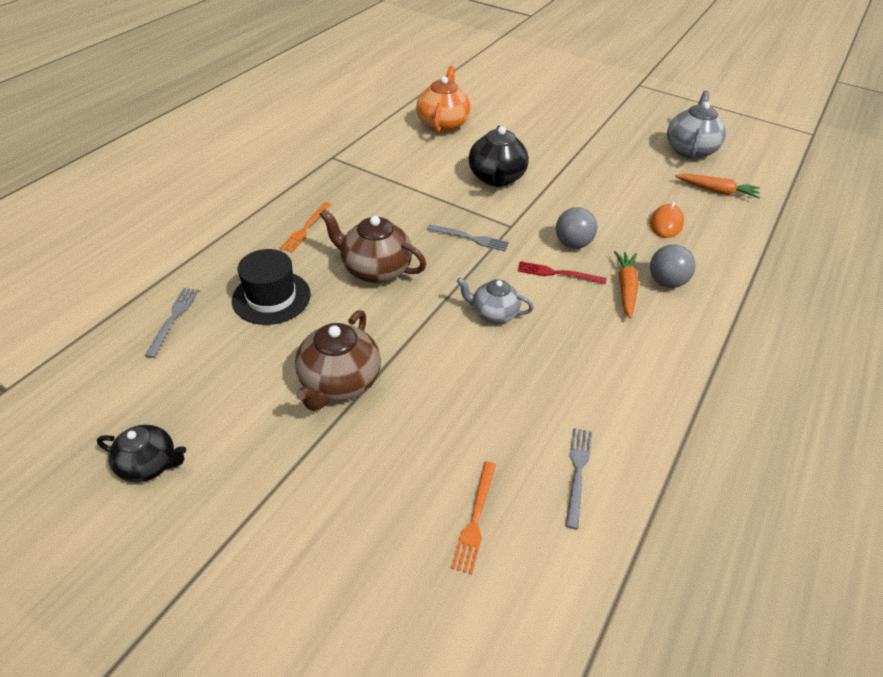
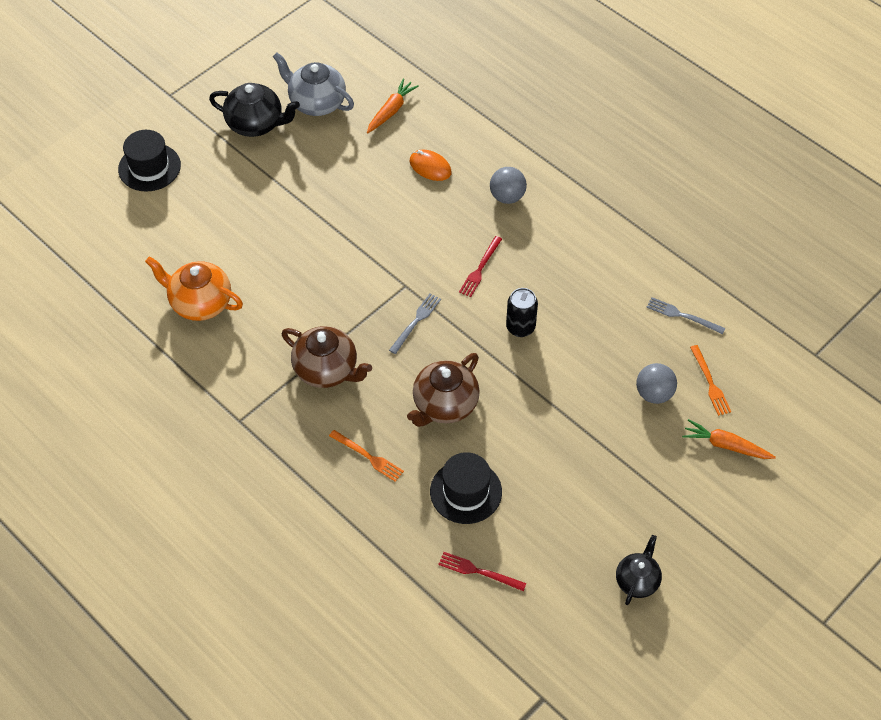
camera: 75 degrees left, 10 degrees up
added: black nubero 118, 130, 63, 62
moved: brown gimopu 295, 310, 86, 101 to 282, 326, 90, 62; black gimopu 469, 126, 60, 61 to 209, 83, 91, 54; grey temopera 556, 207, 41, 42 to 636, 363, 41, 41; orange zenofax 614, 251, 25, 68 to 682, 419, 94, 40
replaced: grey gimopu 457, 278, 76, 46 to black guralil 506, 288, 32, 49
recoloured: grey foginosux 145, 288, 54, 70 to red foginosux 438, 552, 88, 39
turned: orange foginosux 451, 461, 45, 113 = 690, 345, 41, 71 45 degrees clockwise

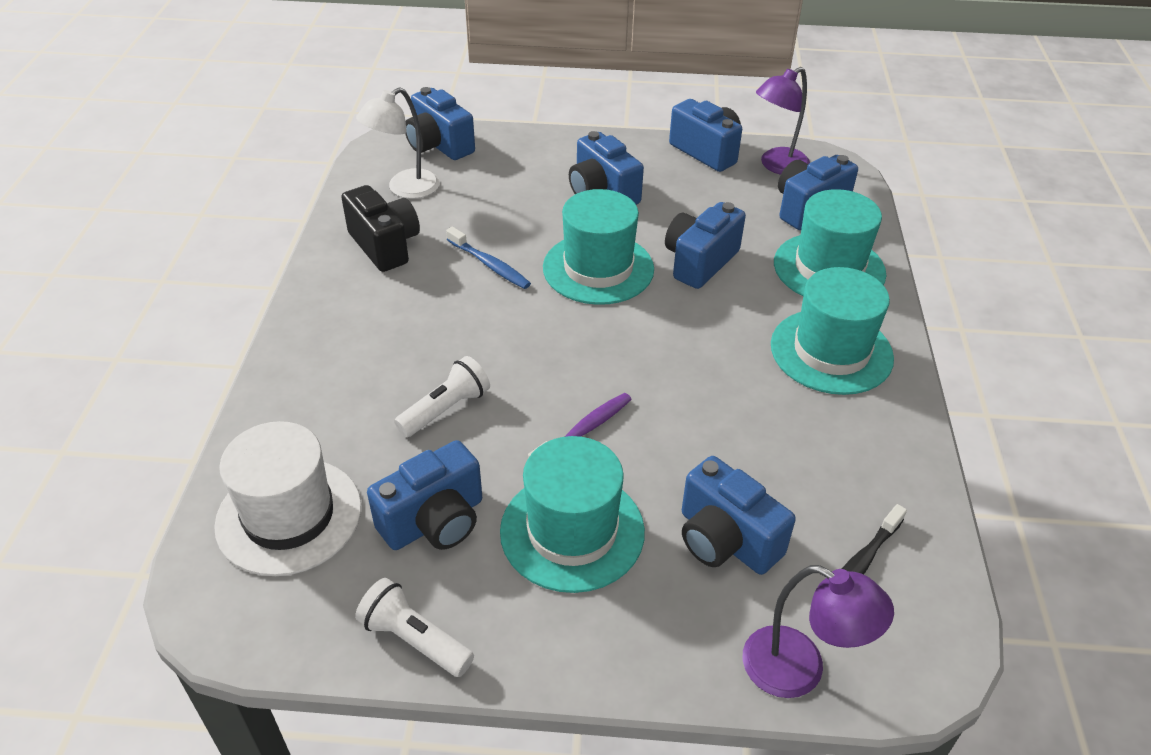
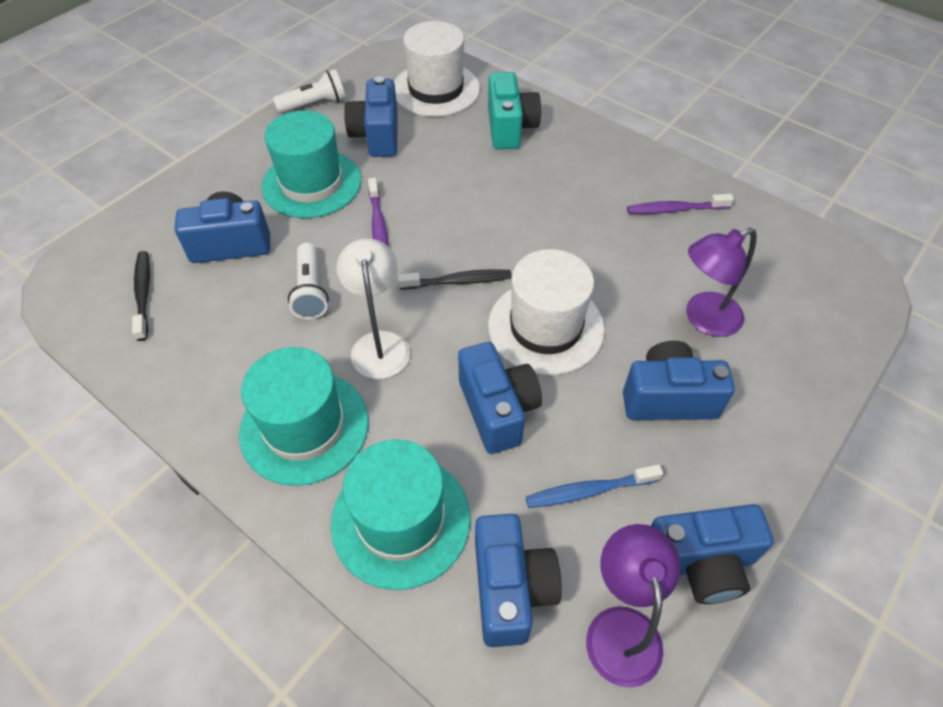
camera: 125 degrees right, 10 degrees up
removed: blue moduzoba 405, 87, 70, 73
added: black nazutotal 398, 269, 114, 21; turquoise moduzoba 488, 72, 53, 77
moved: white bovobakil 356, 87, 84, 112 to 337, 238, 73, 141; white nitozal 394, 356, 96, 81 to 288, 243, 41, 76; blue nazutotal 446, 227, 85, 62 to 526, 464, 137, 44; purple bovobakil 743, 565, 151, 133 to 686, 228, 71, 109
replaced: black moduzoba 341, 185, 79, 87 to purple nazutotal 627, 194, 107, 20
recoloured: turquoise nubero 543, 189, 111, 116 to white nubero 488, 249, 117, 126

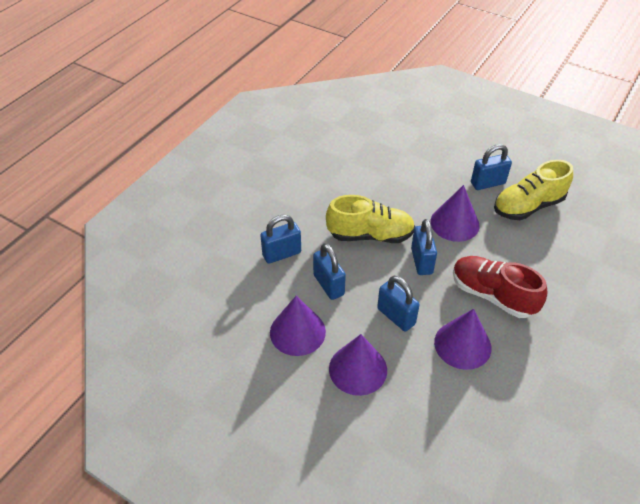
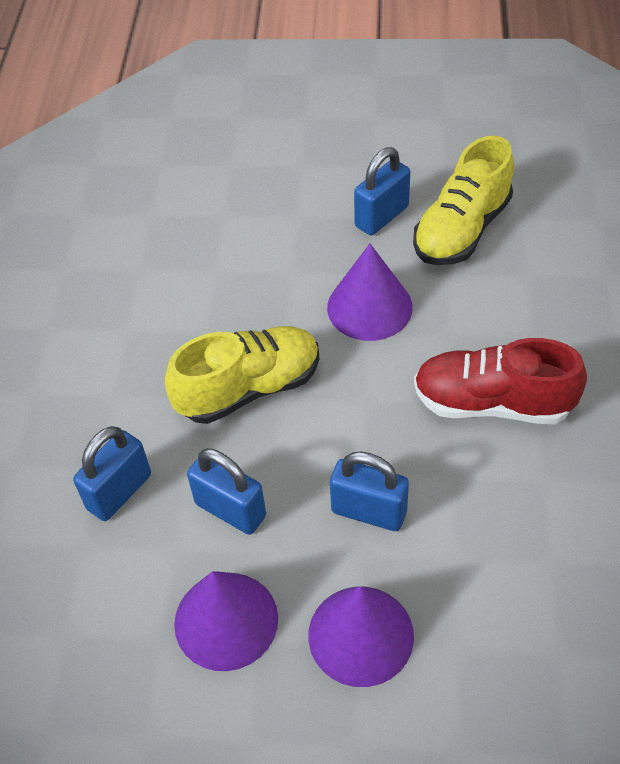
camera: 25 degrees left, 5 degrees up
removed: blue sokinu 411, 219, 26, 56; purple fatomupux 434, 309, 58, 61

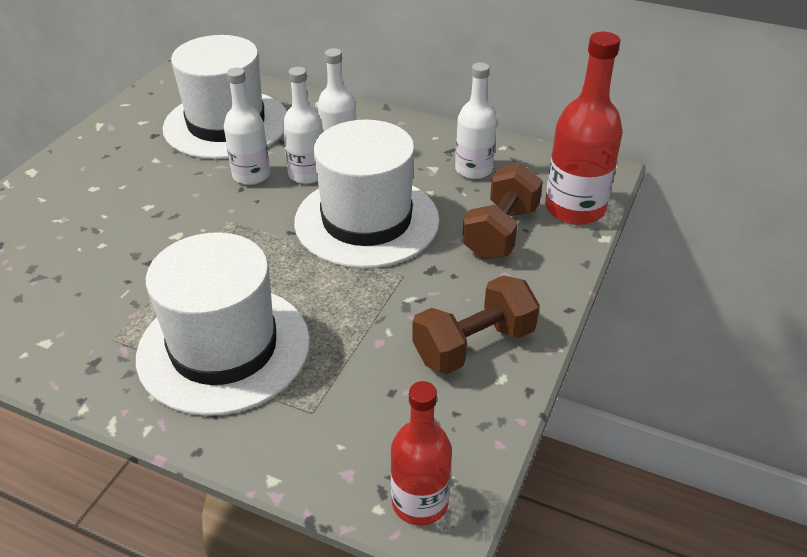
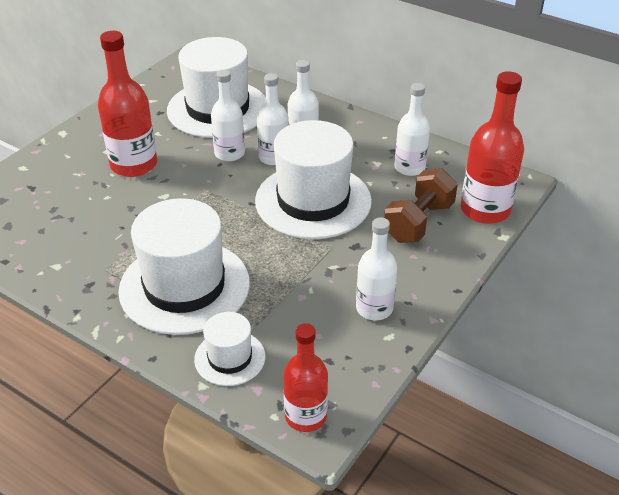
camera: 10 degrees right, 0 degrees up
added: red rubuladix 98, 31, 59, 146; white nubero 194, 312, 71, 74
replaced: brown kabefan 412, 275, 128, 99 to white rubuladix 356, 217, 41, 103

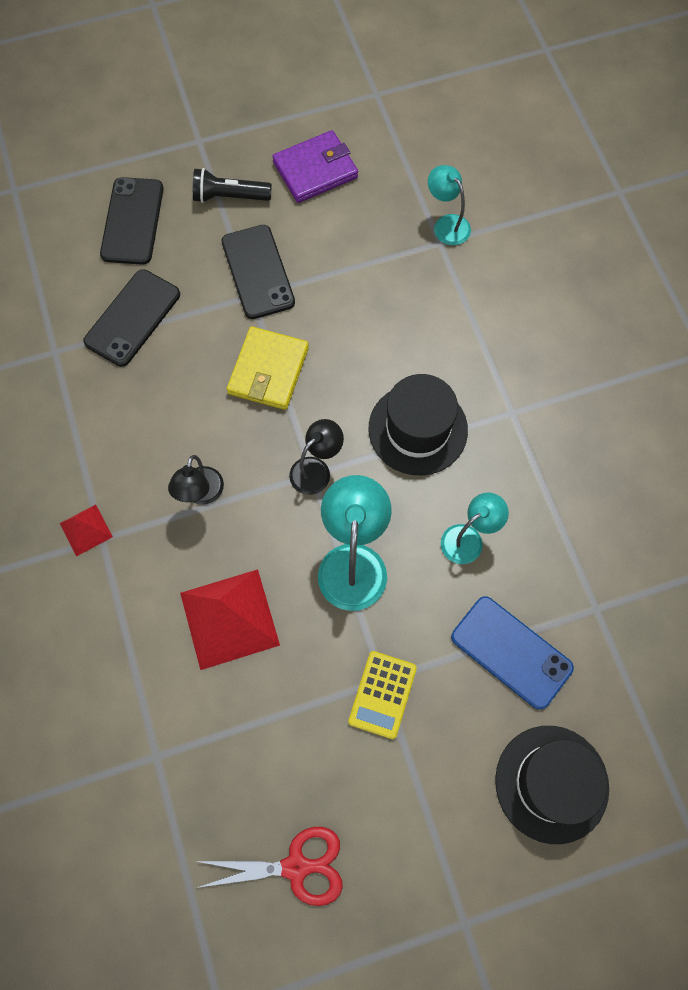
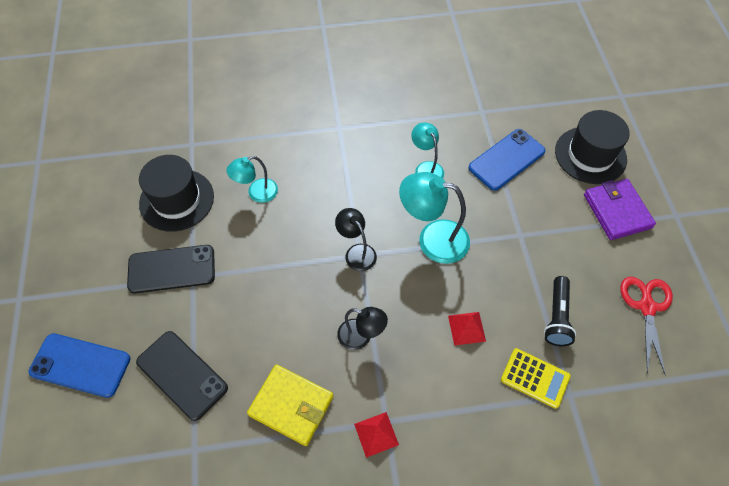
camera: 80 degrees left, 10 degrees down
moved: black nitozal 193, 168, 79, 35 to 544, 276, 32, 70; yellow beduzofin 227, 326, 82, 84 to 247, 364, 87, 82; purple beduzofin 272, 130, 86, 73 to 584, 179, 72, 61; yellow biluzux 348, 651, 69, 88 to 501, 348, 70, 61; black nubero 369, 374, 99, 101 to 139, 155, 75, 77; turquoise bovobakil 428, 165, 43, 80 to 227, 156, 51, 47
recoloured: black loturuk 100, 177, 64, 88 to blue loturuk 29, 333, 101, 65
resized: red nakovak 180, 569, 100, 101 = 448, 312, 38, 34 x0.51

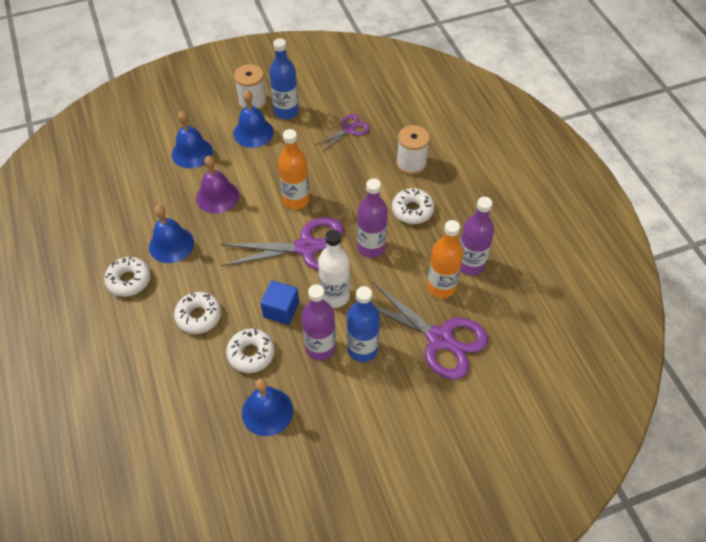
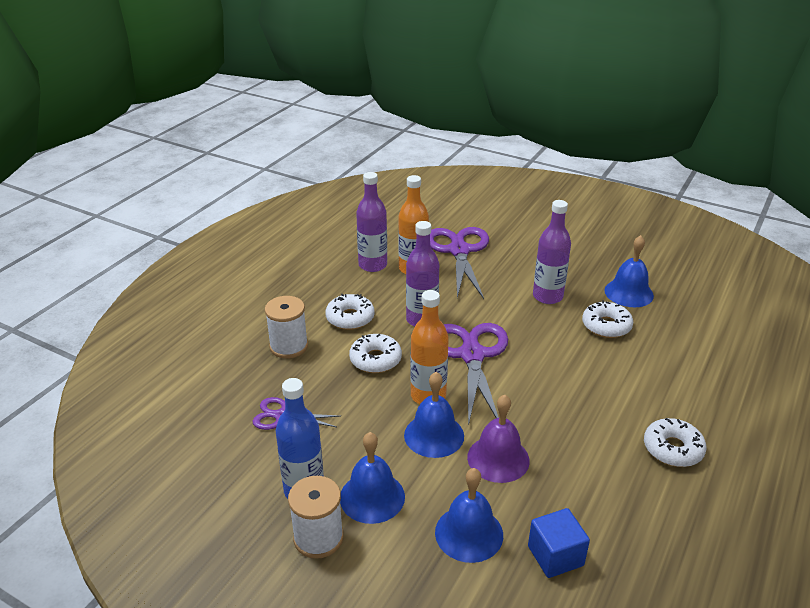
camera: 130 degrees left, 20 degrees down
removed: white rubuladix 318, 230, 32, 78; blue rubuladix 347, 286, 33, 76
moved: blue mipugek 149, 205, 45, 58 to 404, 372, 60, 86; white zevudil 174, 292, 47, 42 to 349, 334, 53, 39; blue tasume 260, 280, 39, 45 to 528, 508, 62, 70
turned: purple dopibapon 220, 217, 127, 54 = 444, 323, 64, 103 45 degrees clockwise

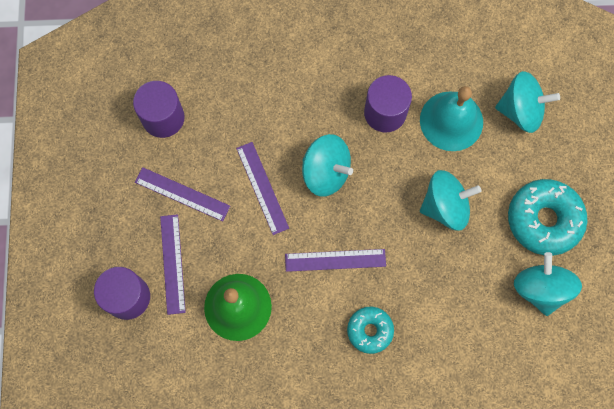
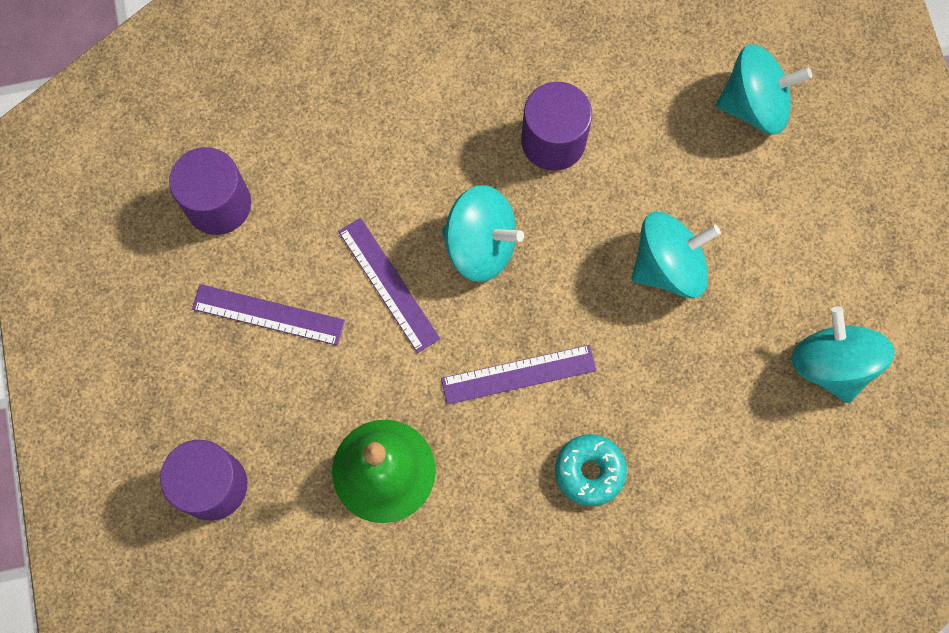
camera: 10 degrees left, 0 degrees up
removed: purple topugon 160, 214, 26, 101; turquoise mipugek 420, 86, 63, 65; turquoise zevudil 508, 179, 80, 77

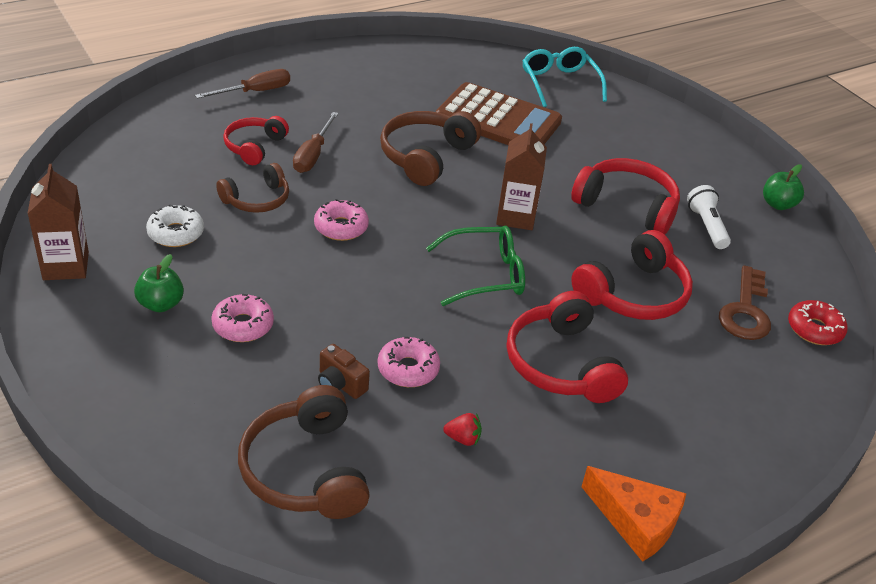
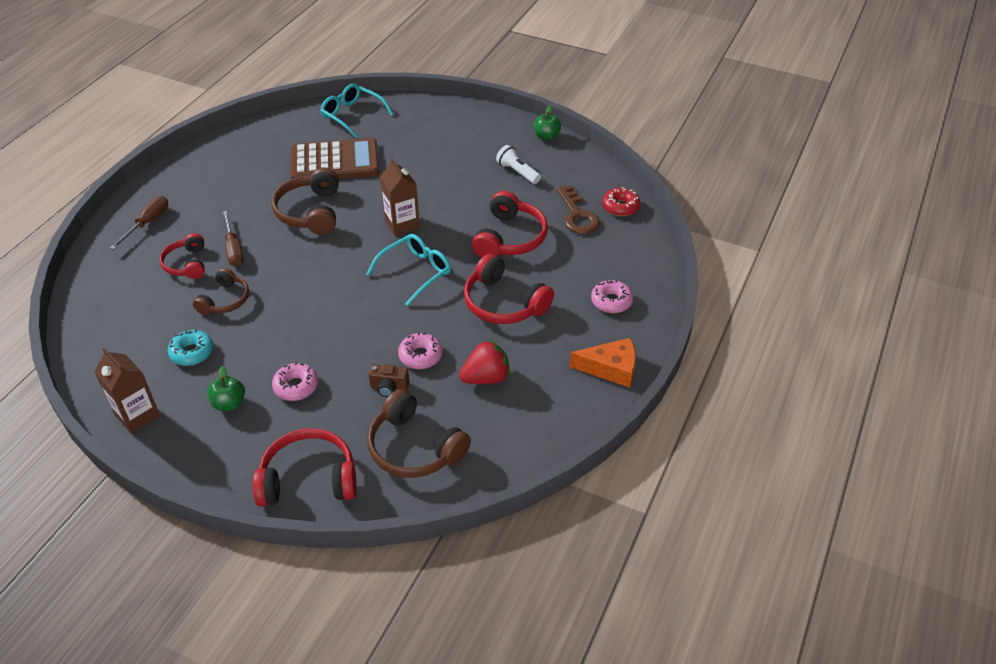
camera: 30 degrees left, 5 degrees up
moved: pink zevudil 314, 199, 55, 42 to 591, 280, 42, 33; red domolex 571, 158, 109, 77 to 253, 428, 104, 79
recoloured: white zevudil 146, 204, 58, 43 to turquoise zevudil 168, 330, 45, 36; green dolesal 426, 226, 99, 80 to turquoise dolesal 366, 234, 85, 72
resized: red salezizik 443, 413, 39, 33 = 459, 339, 52, 45 x1.96

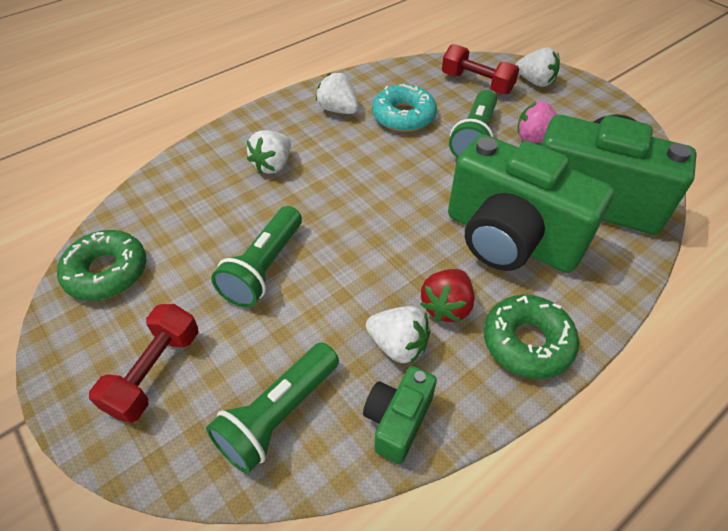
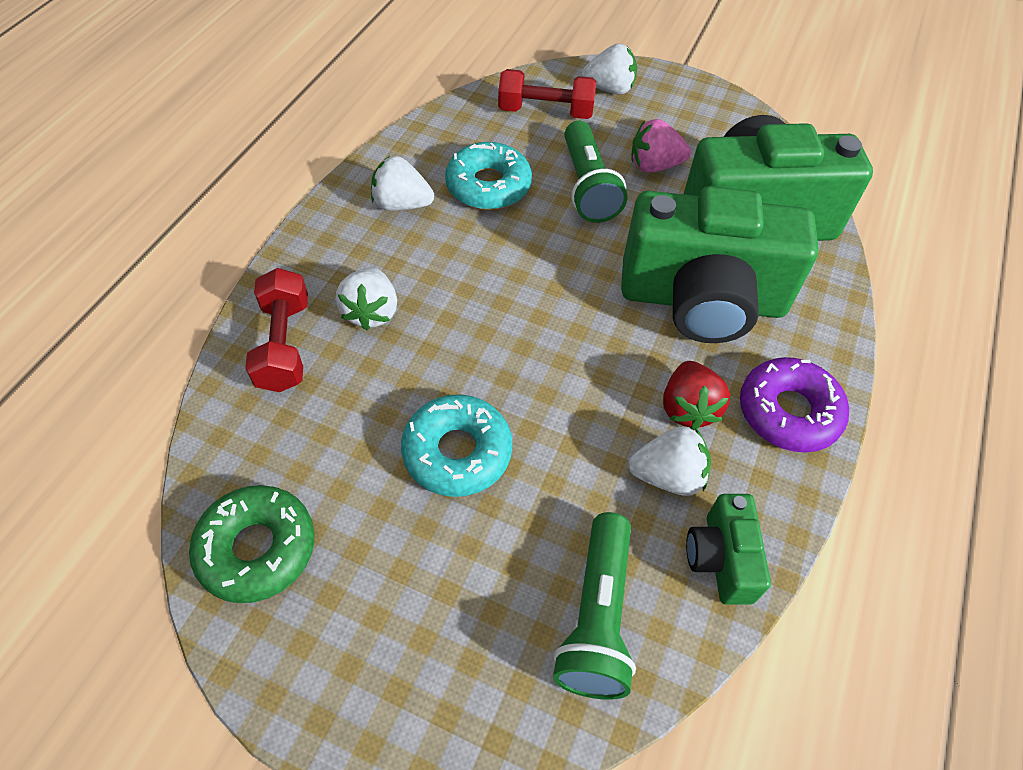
camera: 30 degrees left, 5 degrees up
moved: red kabefan 89, 304, 110, 119 to 245, 268, 63, 124
replaced: green nitozal 211, 206, 91, 101 to turquoise zevudil 401, 394, 112, 103
recoloured: green zevudil 484, 295, 95, 84 to purple zevudil 740, 357, 109, 96

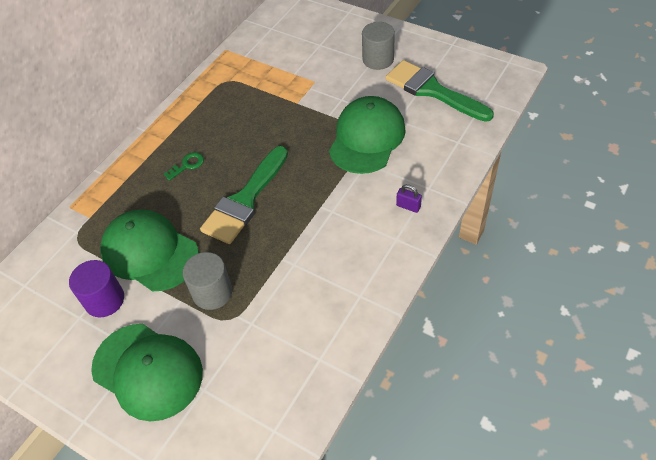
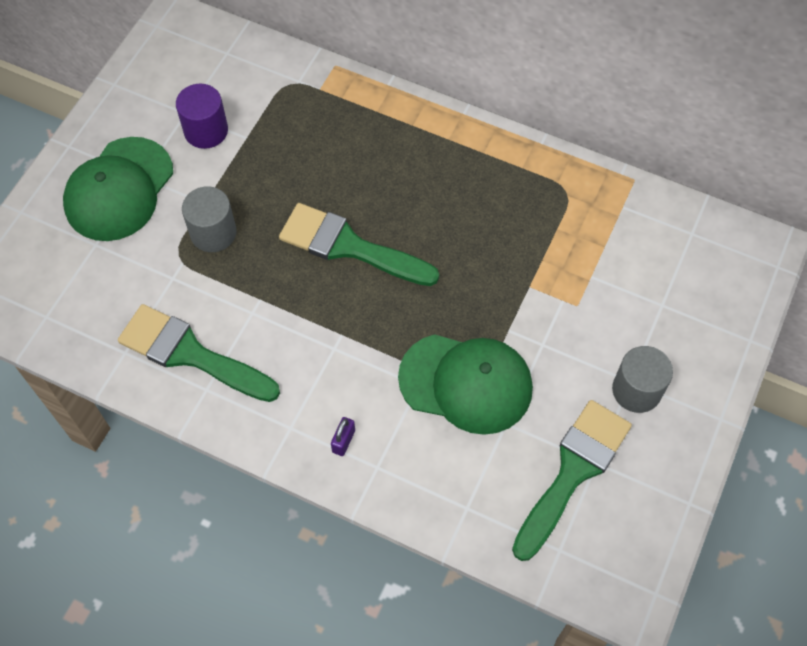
camera: 80 degrees right, 10 degrees up
removed: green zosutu 100, 209, 99, 83; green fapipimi 164, 152, 40, 29
added: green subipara 118, 304, 162, 98

